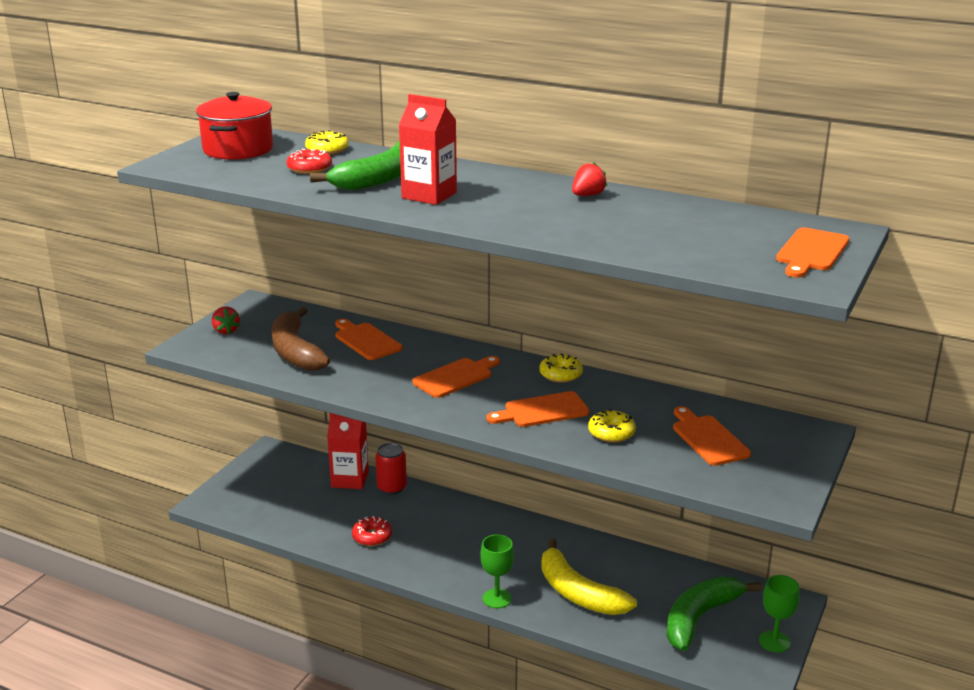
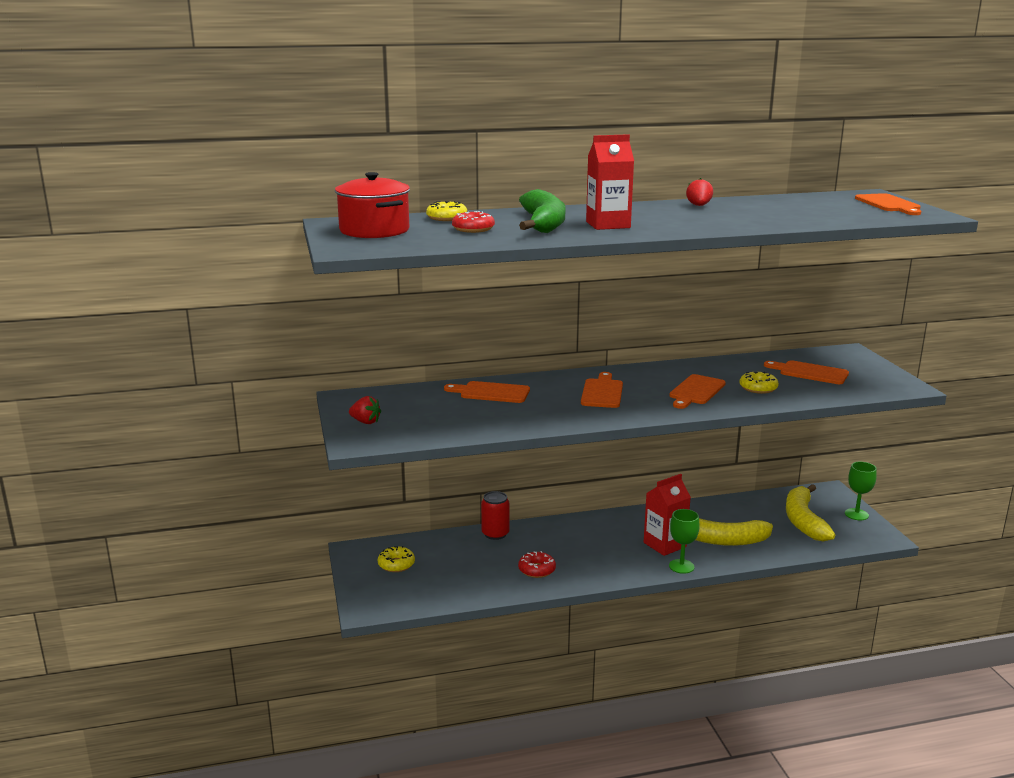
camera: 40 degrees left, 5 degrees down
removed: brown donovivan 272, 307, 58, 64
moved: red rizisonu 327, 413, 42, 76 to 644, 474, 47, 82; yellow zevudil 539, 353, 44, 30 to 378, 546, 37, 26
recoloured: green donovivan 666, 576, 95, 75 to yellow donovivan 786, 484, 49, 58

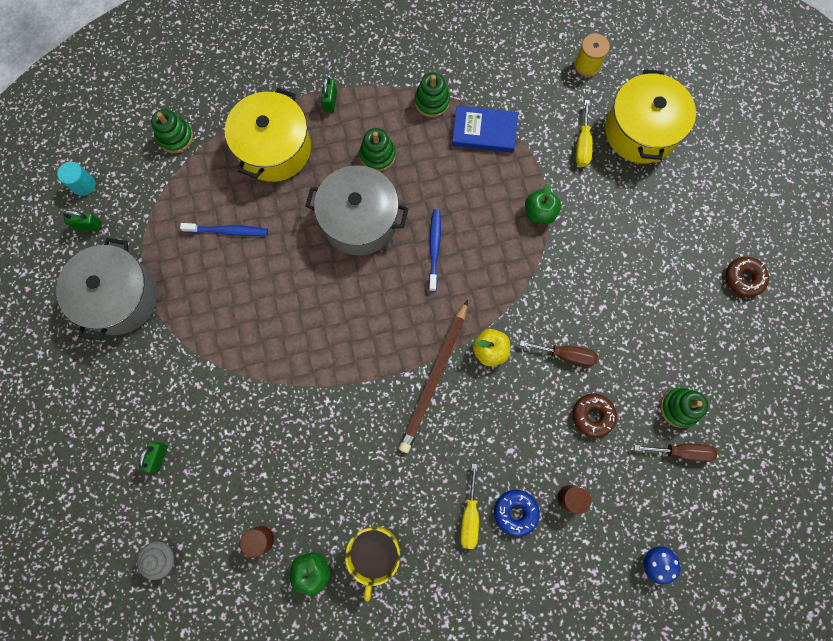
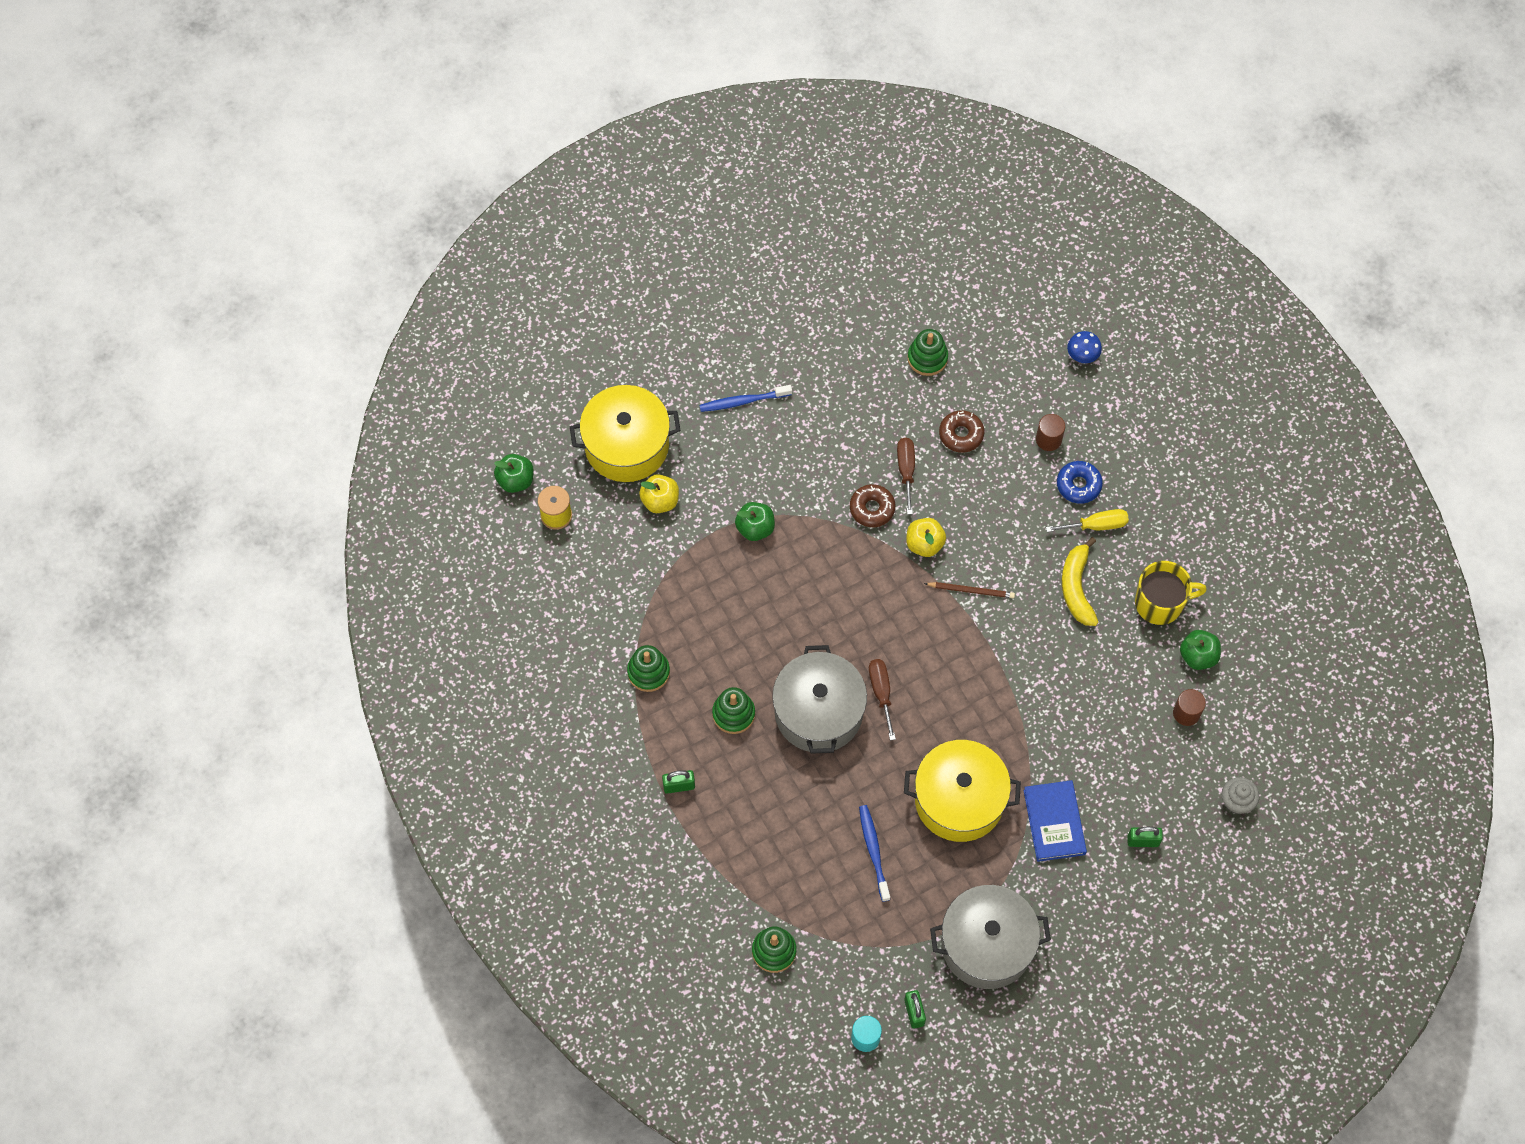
camera: 105 degrees left, 10 degrees down
added: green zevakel 494, 454, 40, 39; yellow donovivan 1062, 537, 36, 89
moved: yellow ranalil 225, 88, 86, 94 to 904, 740, 117, 102; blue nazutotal 429, 209, 12, 82 to 699, 385, 93, 27; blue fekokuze 452, 105, 66, 48 to 1023, 780, 64, 82; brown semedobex 635, 444, 82, 18 to 869, 659, 27, 82; brown zevudil 726, 257, 43, 40 to 850, 484, 45, 43
replaced: yellow semedobex 576, 100, 17, 67 to yellow zevakel 639, 474, 40, 39
resized: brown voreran 399, 300, 69, 153 = 924, 582, 91, 16 x0.51

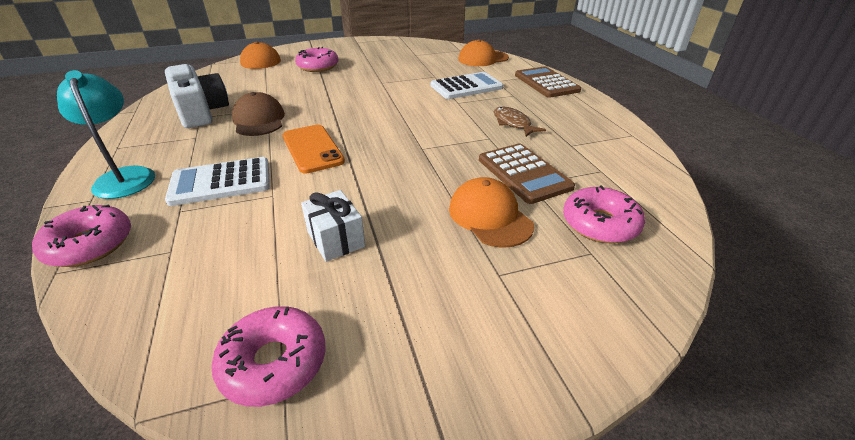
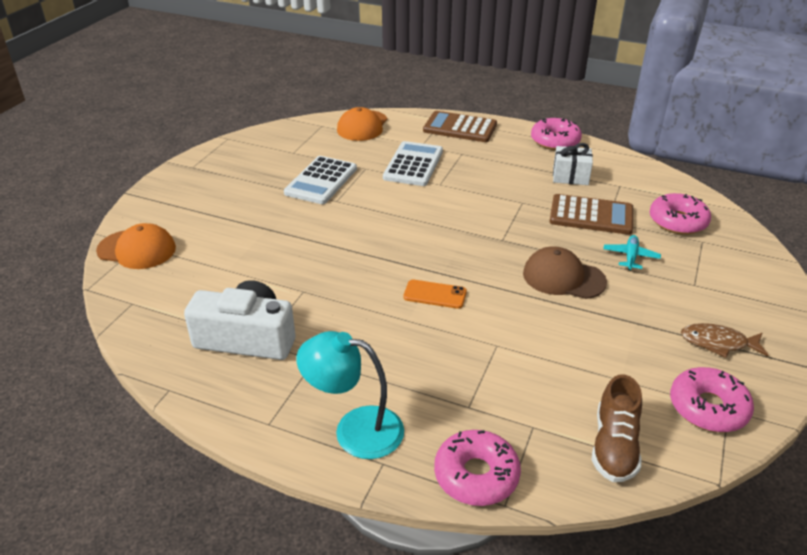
camera: 50 degrees left, 0 degrees up
added: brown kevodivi 592, 375, 50, 107
moved: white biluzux 165, 157, 105, 49 to 284, 156, 73, 48; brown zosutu 232, 92, 53, 44 to 523, 246, 84, 53; pink zevudil 295, 47, 44, 25 to 531, 118, 51, 32; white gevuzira 301, 190, 64, 72 to 553, 143, 40, 42; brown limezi 494, 107, 52, 30 to 681, 323, 87, 35
replaced: orange zosutu 449, 177, 85, 71 to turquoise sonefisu 603, 235, 58, 35
resized: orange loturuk 283, 125, 62, 48 = 403, 280, 64, 29 x0.64

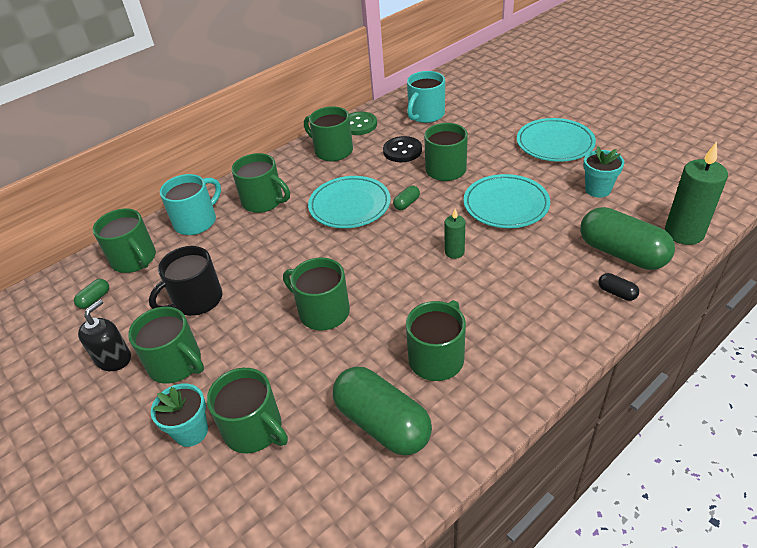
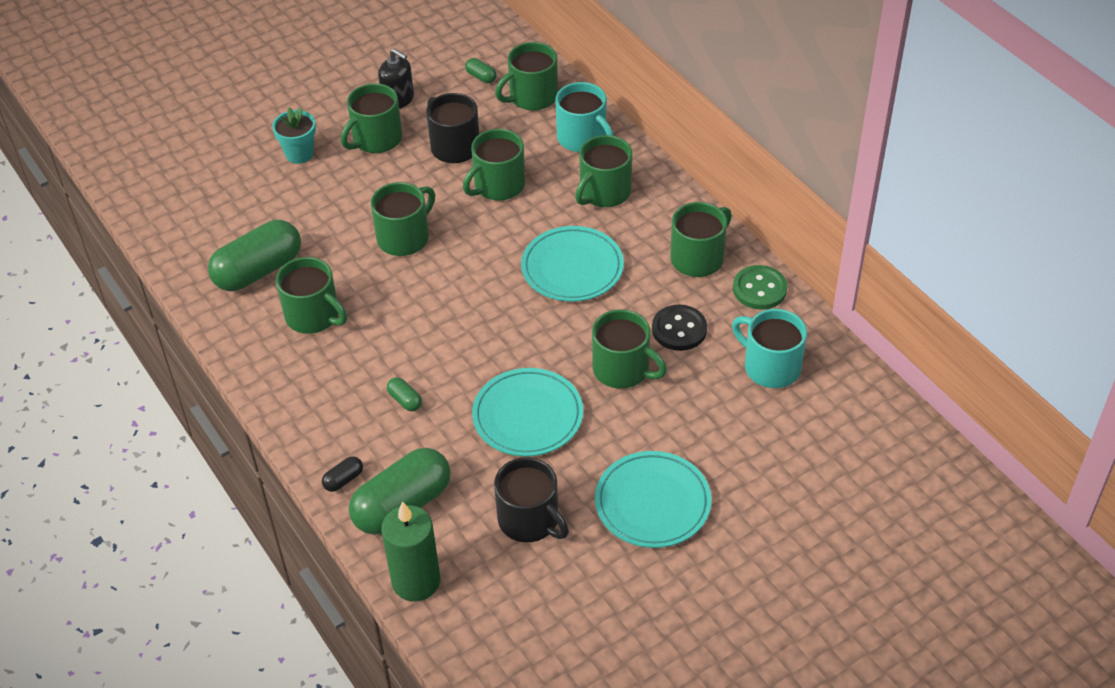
camera: 95 degrees right, 5 degrees up
removed: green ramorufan 445, 209, 20, 50
moved: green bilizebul 207, 368, 81, 85 to 463, 129, 62, 71; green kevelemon 393, 186, 27, 24 to 387, 377, 35, 34
replaced: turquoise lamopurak 583, 146, 41, 51 to black bilizebul 494, 457, 75, 85

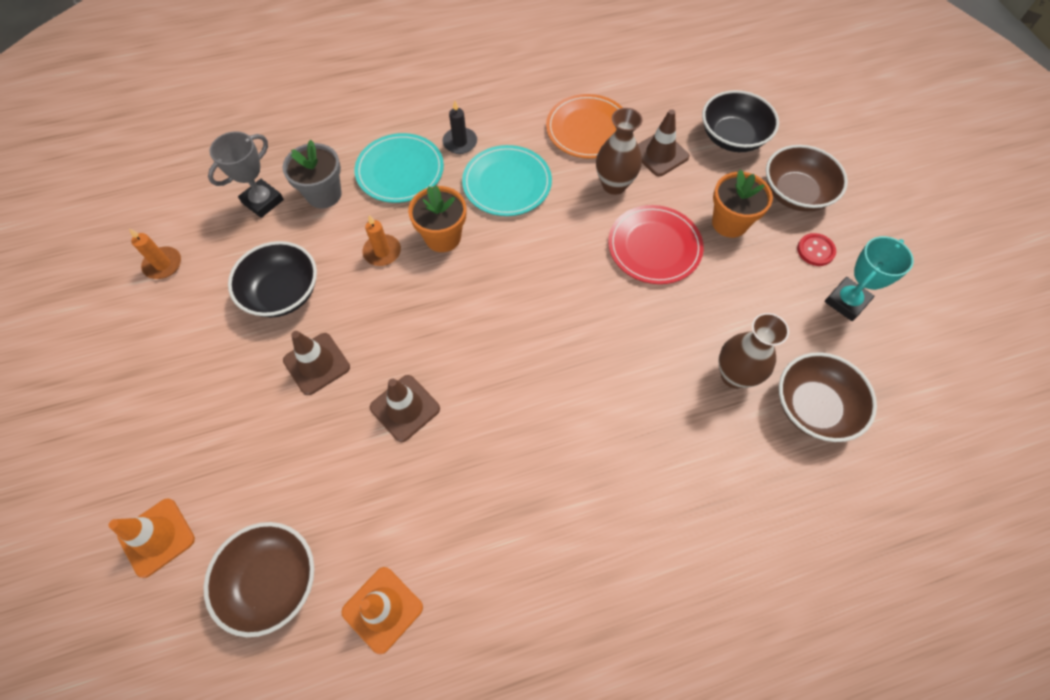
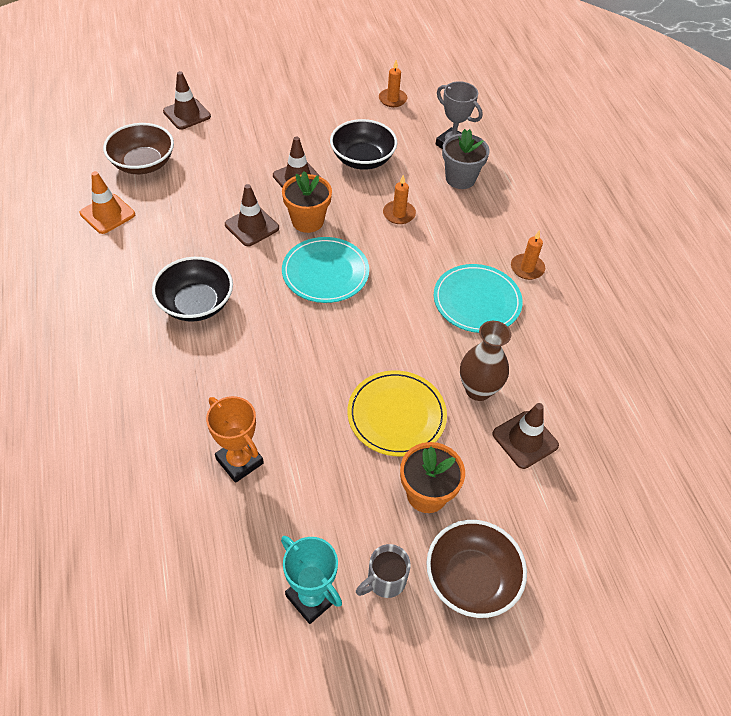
camera: 90 degrees right, 10 degrees down
removed: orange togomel 546, 94, 77, 65; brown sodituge 779, 352, 98, 90
moved: turquoise togomel 355, 133, 89, 70 to 282, 237, 87, 66; orange lamopurak 408, 185, 58, 67 to 282, 171, 50, 62; black sodituge 702, 90, 77, 62 to 152, 257, 81, 64
replaced: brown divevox 718, 313, 71, 76 to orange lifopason 206, 396, 58, 87; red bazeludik 797, 233, 39, 33 to grey bilizebul 356, 544, 55, 54
recoloured: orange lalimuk 108, 498, 87, 80 to brown lalimuk 163, 71, 48, 59; black ramorufan 443, 101, 34, 53 to orange ramorufan 511, 230, 34, 50; red togomel 608, 205, 96, 79 to yellow togomel 347, 370, 100, 86

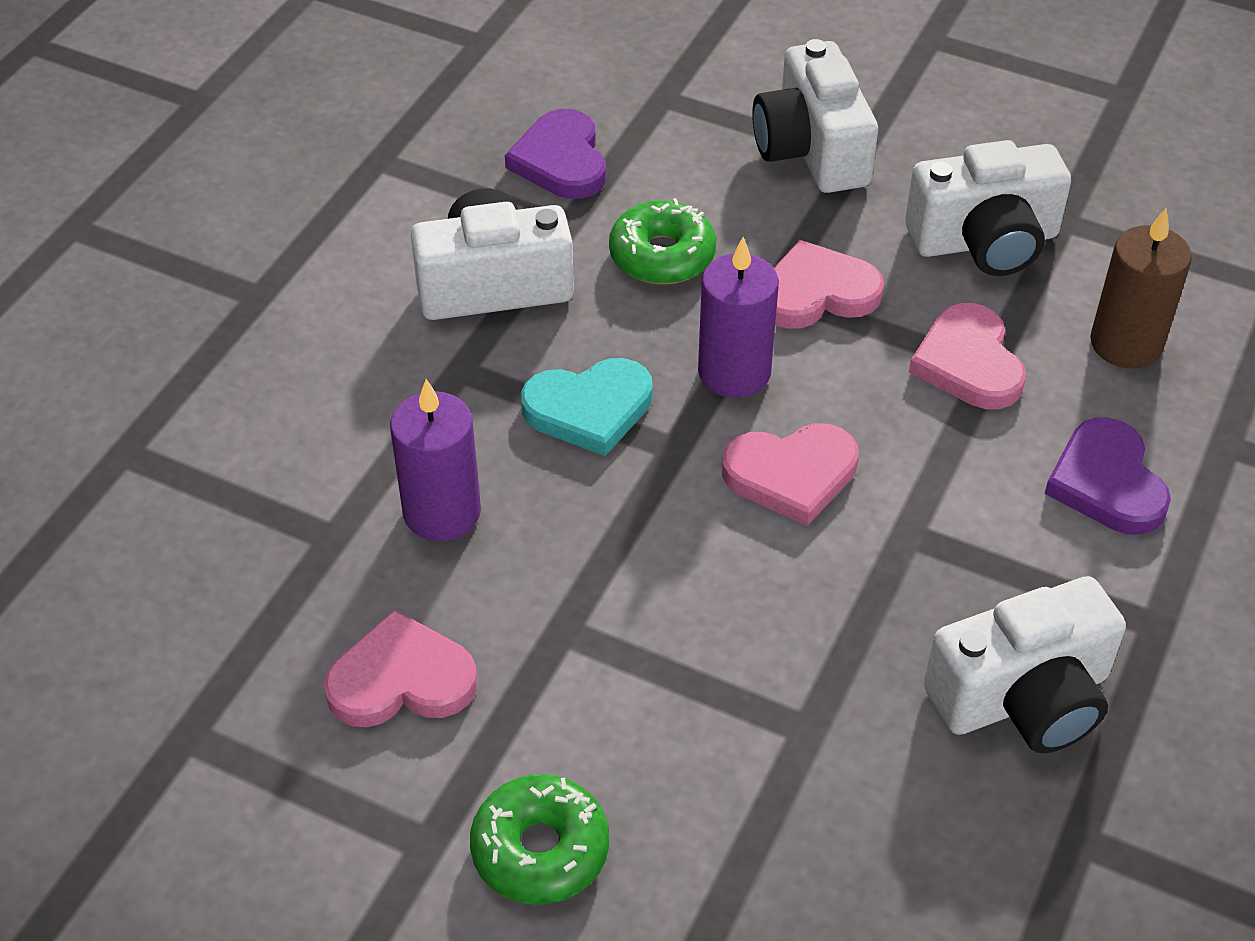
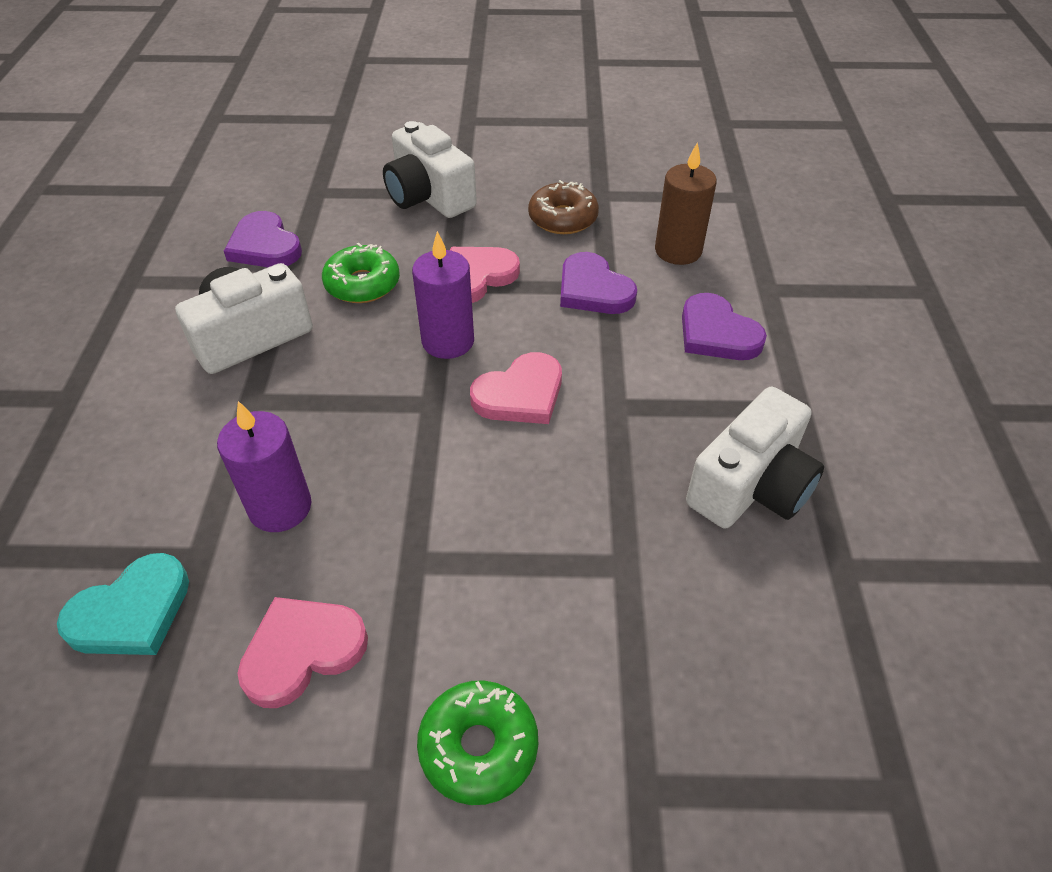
camera: 25 degrees left, 0 degrees up
moved: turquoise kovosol 521, 358, 132, 98 to 57, 553, 132, 102
replaced: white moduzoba 905, 140, 166, 136 to brown zevudil 528, 180, 71, 54
recoloured: pink kovosol 909, 303, 117, 106 to purple kovosol 560, 252, 77, 62

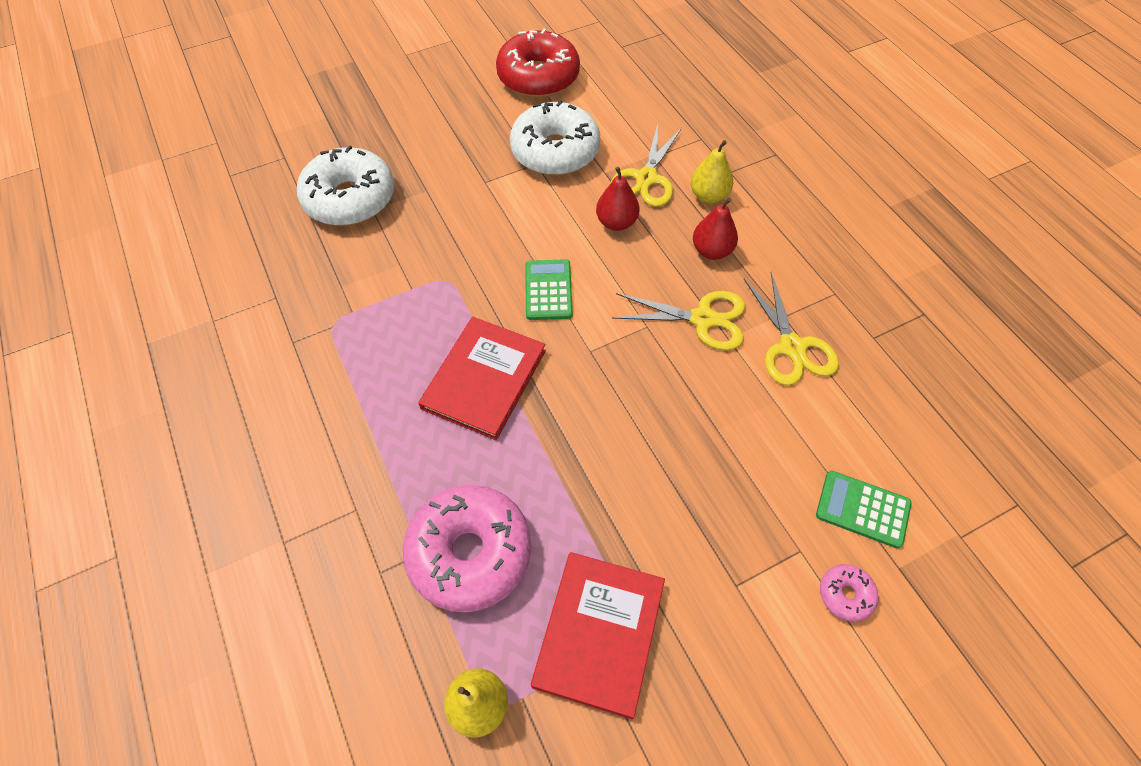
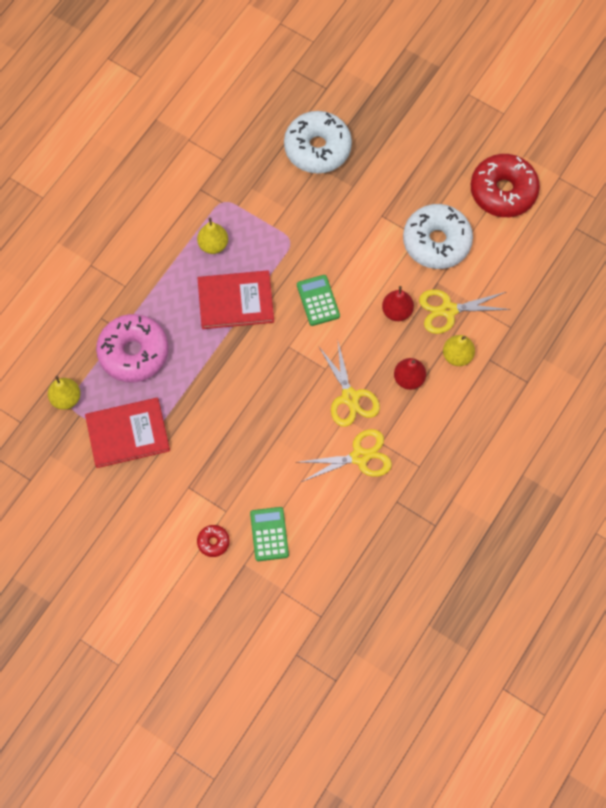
camera: 60 degrees right, 10 degrees up
added: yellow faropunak 197, 218, 31, 36
recoloured: pink zevudil 820, 564, 58, 58 to red zevudil 197, 525, 33, 32
turned: green biluzux 525, 259, 48, 61 = 297, 275, 43, 51 75 degrees counterclockwise; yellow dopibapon 744, 272, 95, 114 = 299, 429, 93, 53 150 degrees counterclockwise

